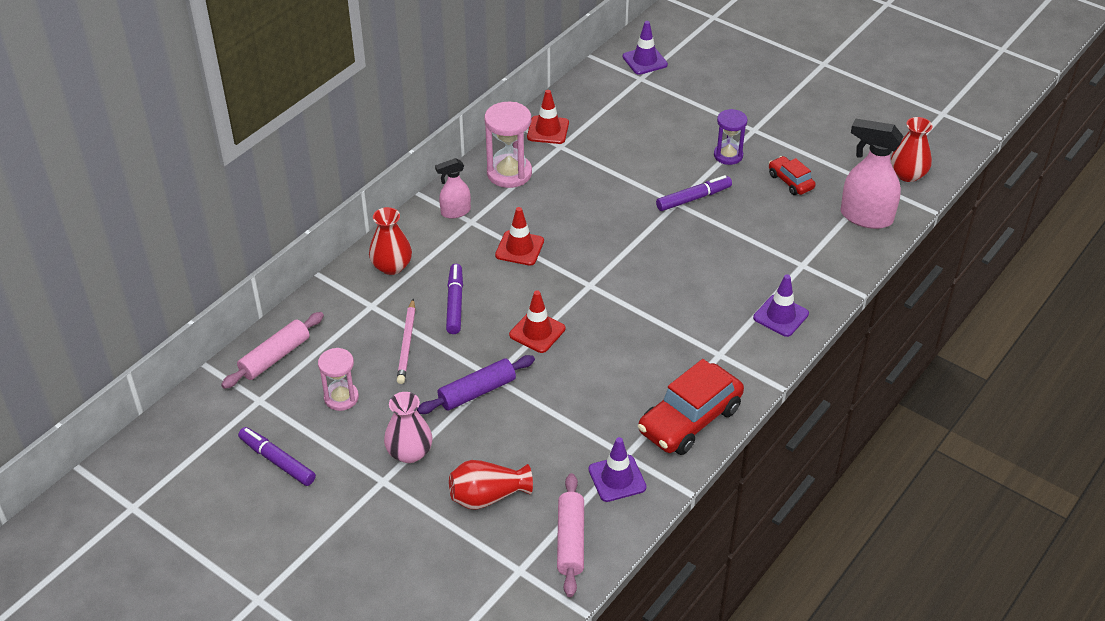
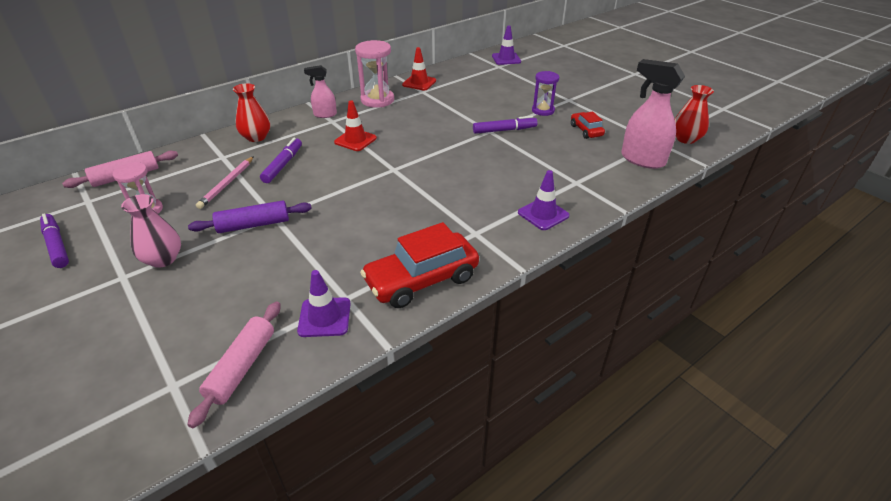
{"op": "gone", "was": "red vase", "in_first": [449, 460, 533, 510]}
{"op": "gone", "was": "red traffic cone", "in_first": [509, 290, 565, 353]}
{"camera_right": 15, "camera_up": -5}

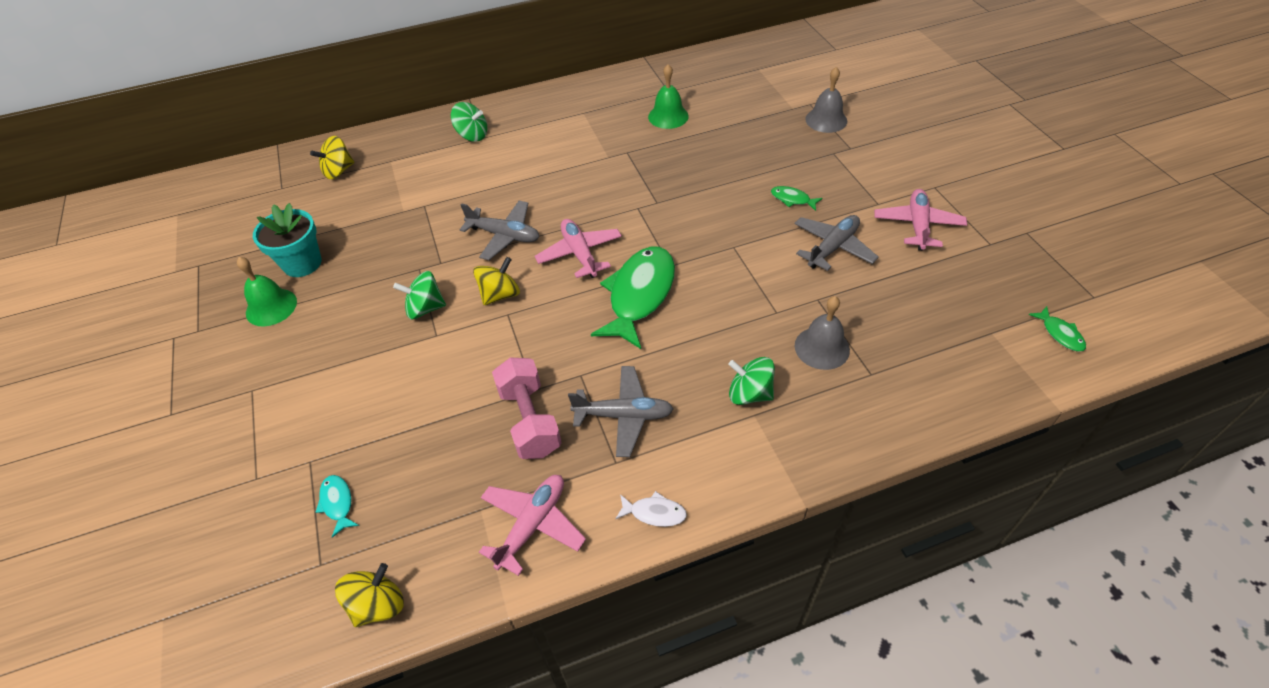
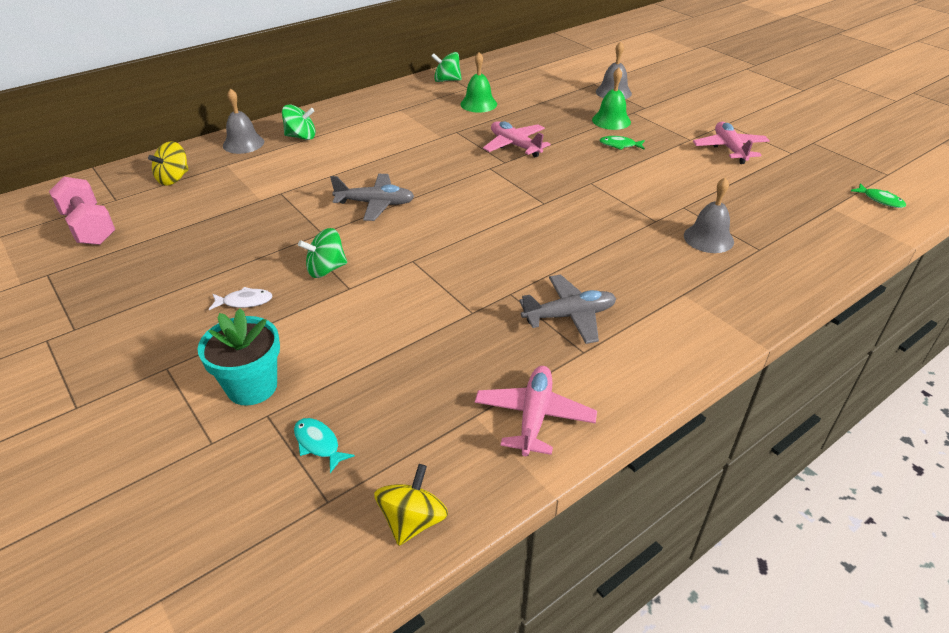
{"op": "gone", "was": "yellow spinning top", "in_first": [473, 257, 520, 305]}
{"op": "gone", "was": "green fish", "in_first": [591, 247, 675, 349]}
{"op": "gone", "was": "grey plane", "in_first": [794, 215, 879, 271]}
{"op": "new", "now": "grey bell", "in_second": [223, 88, 264, 154]}
{"op": "shifted", "was": "green bell", "in_first": [237, 257, 297, 326], "in_second": [592, 68, 631, 130]}
{"op": "shifted", "was": "turquoise flower pot", "in_first": [253, 203, 322, 277], "in_second": [198, 308, 280, 406]}
{"op": "shifted", "was": "pink dumbbell", "in_first": [492, 357, 562, 459], "in_second": [49, 177, 115, 245]}
{"op": "shifted", "was": "pink plane", "in_first": [535, 219, 622, 278], "in_second": [483, 121, 551, 157]}
{"op": "shifted", "was": "white fish", "in_first": [615, 491, 687, 527], "in_second": [209, 287, 272, 310]}
{"op": "shifted", "was": "green spinning top", "in_first": [728, 357, 775, 405], "in_second": [431, 52, 462, 82]}
{"camera_right": -20, "camera_up": -10}

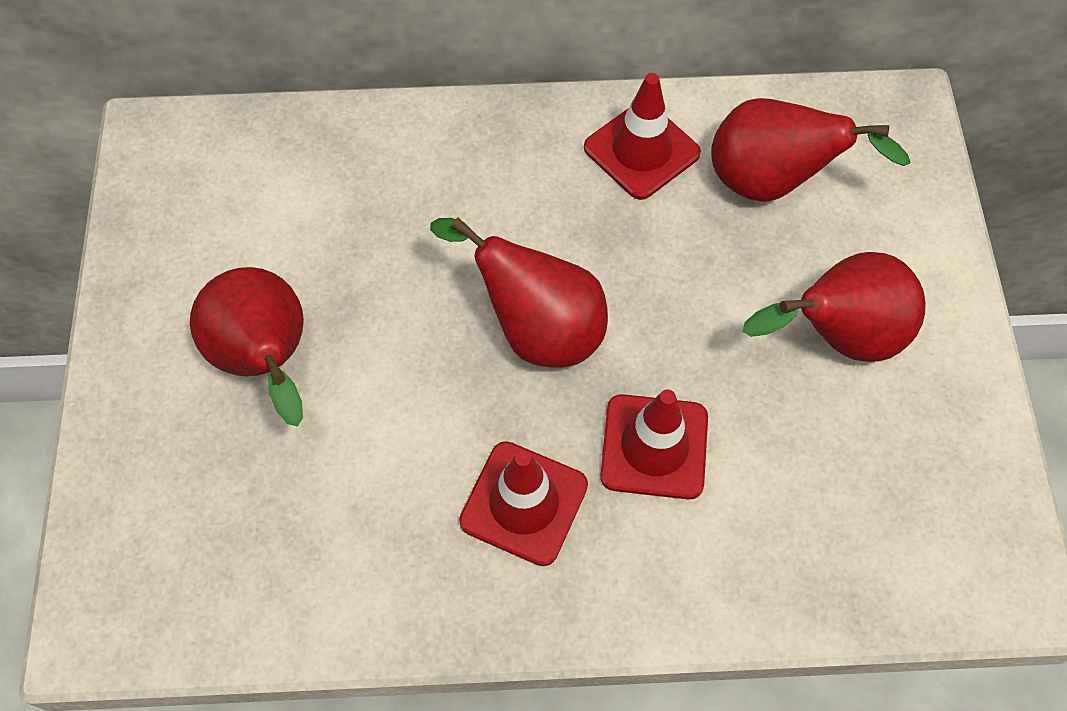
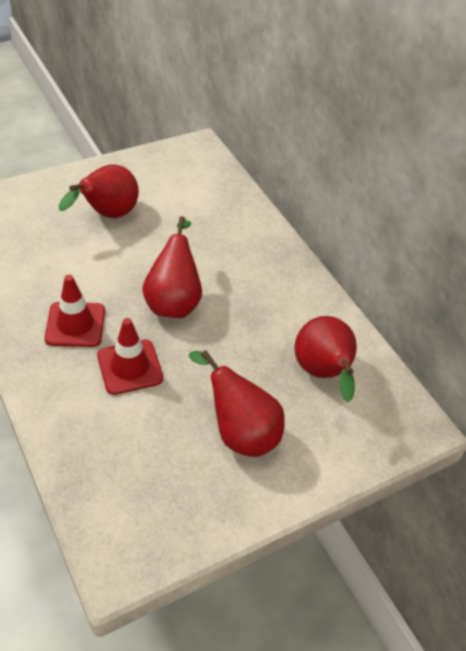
{"op": "gone", "was": "red traffic cone", "in_first": [584, 73, 701, 200]}
{"camera_right": 60, "camera_up": -15}

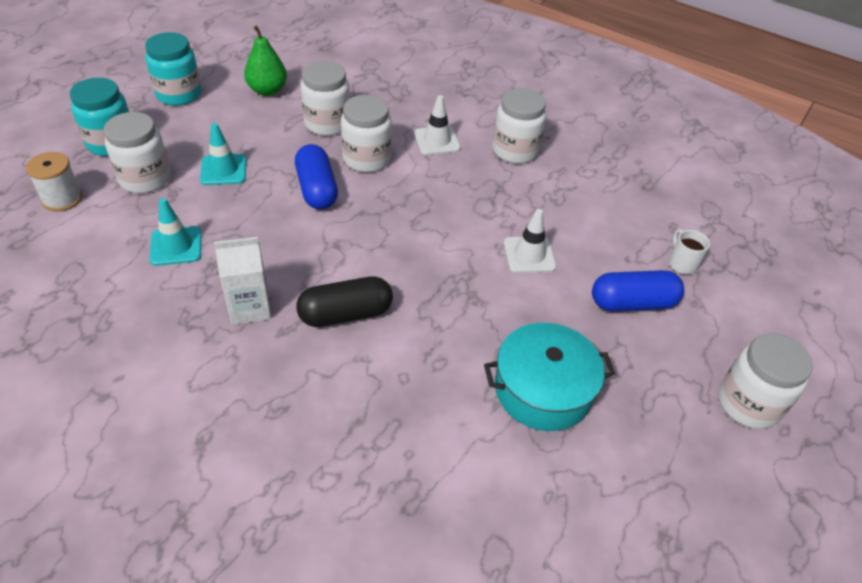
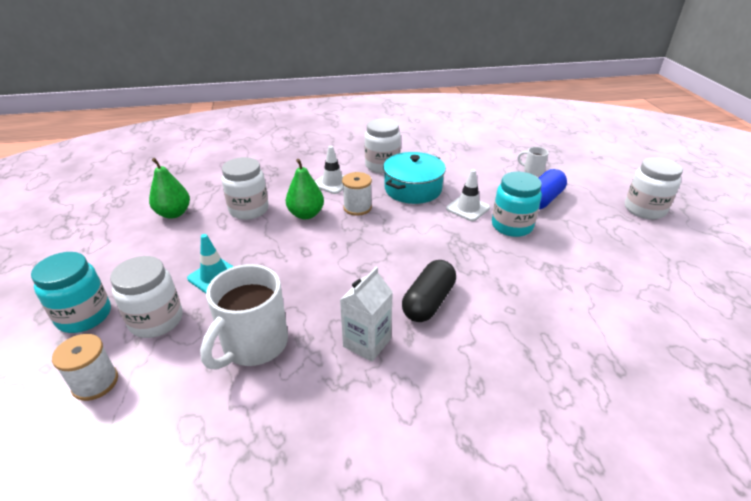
{"op": "gone", "was": "blue capsule", "in_first": [295, 144, 338, 210]}
{"op": "new", "now": "white spool", "in_second": [342, 172, 372, 216]}
{"op": "shifted", "was": "turquoise jar", "in_first": [145, 32, 201, 106], "in_second": [492, 172, 542, 237]}
{"op": "shifted", "was": "turquoise pot", "in_first": [484, 323, 615, 431], "in_second": [383, 152, 446, 204]}
{"op": "swapped", "was": "turquoise traffic cone", "now": "white mug", "in_first": [150, 198, 202, 266], "in_second": [200, 264, 288, 370]}
{"op": "swapped", "was": "white jar", "now": "green pear", "in_first": [341, 95, 392, 172], "in_second": [286, 159, 324, 219]}
{"camera_right": -40, "camera_up": -10}

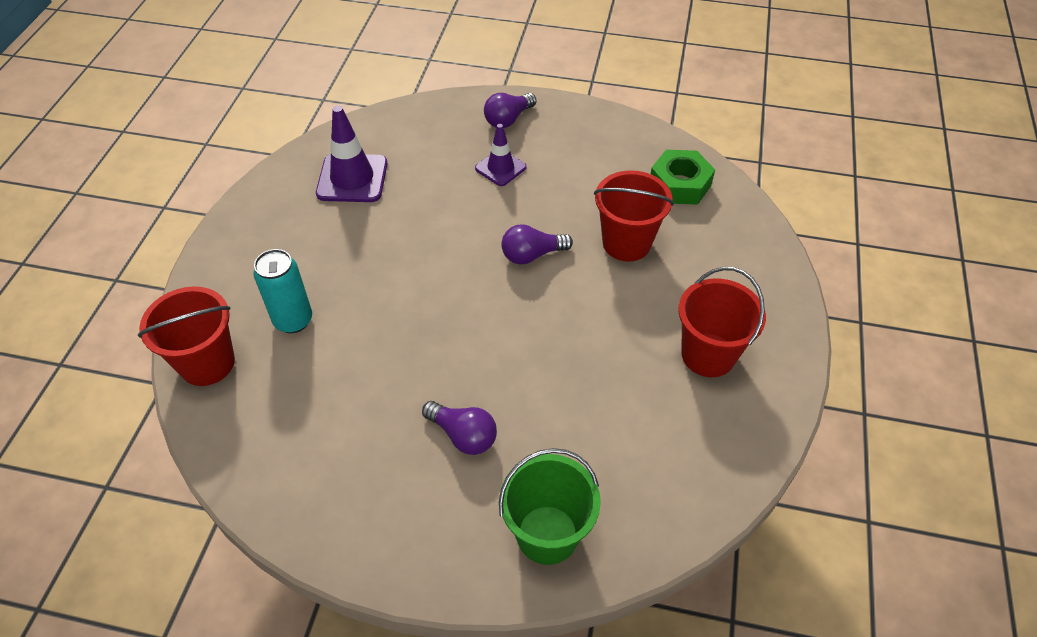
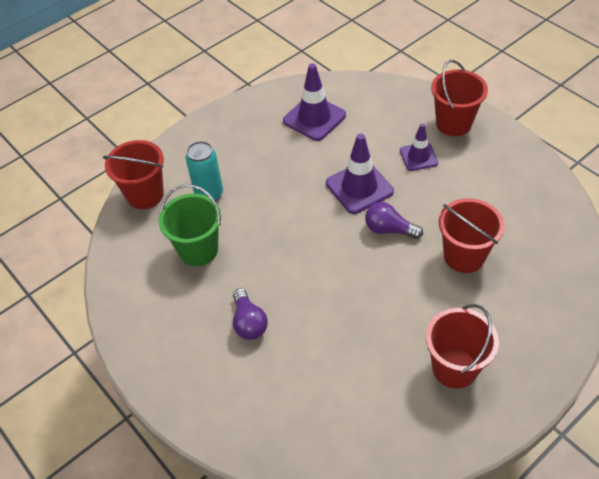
{"op": "gone", "was": "green nut", "in_first": [651, 150, 715, 205]}
{"op": "new", "now": "purple traffic cone", "in_second": [326, 133, 394, 214]}
{"op": "shifted", "was": "green bucket", "in_first": [499, 448, 601, 565], "in_second": [159, 184, 221, 266]}
{"op": "swapped", "was": "purple light bulb", "now": "red bucket", "in_first": [484, 93, 536, 128], "in_second": [431, 60, 488, 136]}
{"camera_right": 40, "camera_up": 0}

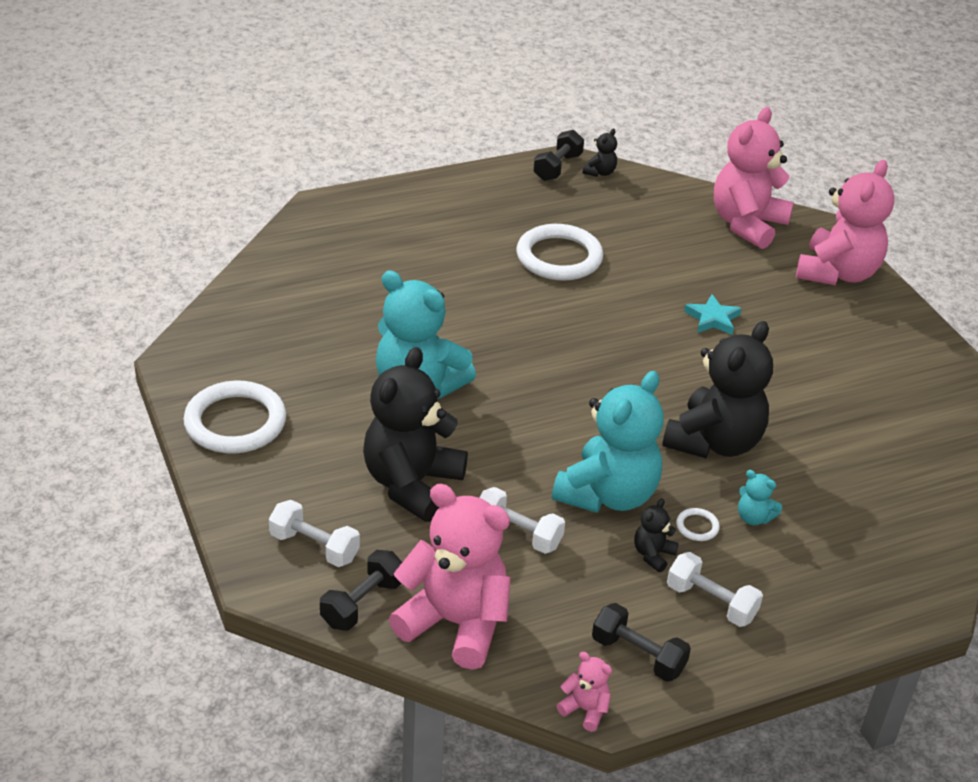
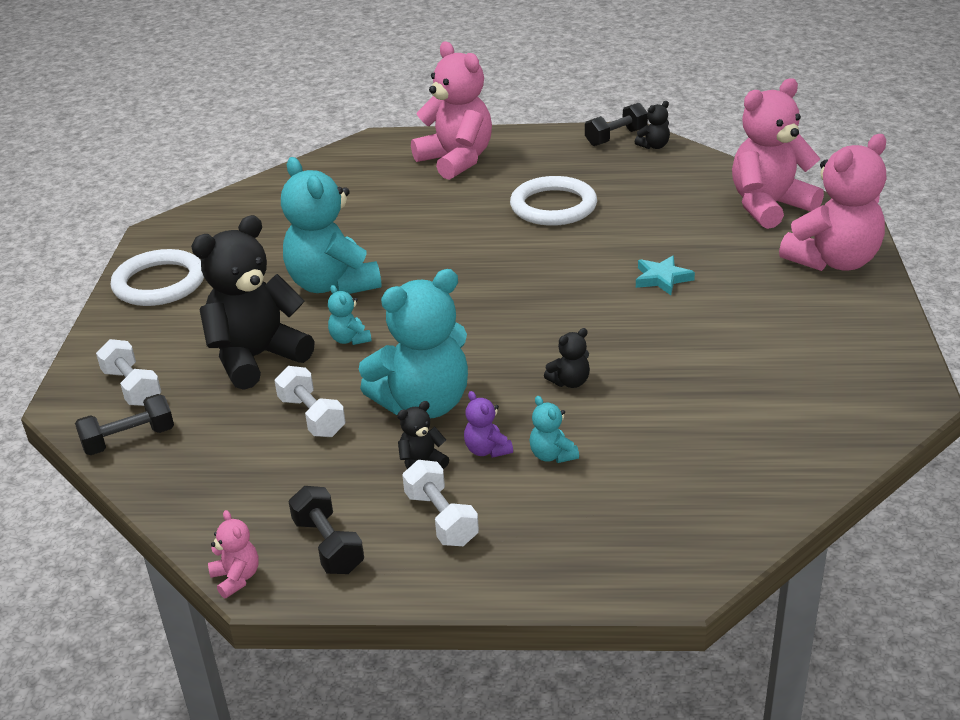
{"op": "new", "now": "turquoise teddy bear", "in_second": [328, 285, 372, 345]}
{"op": "shifted", "was": "pink teddy bear", "in_first": [389, 484, 511, 670], "in_second": [411, 42, 492, 180]}
{"op": "swapped", "was": "white ring", "now": "purple teddy bear", "in_first": [676, 508, 720, 541], "in_second": [464, 391, 513, 458]}
{"op": "scaled", "was": "black teddy bear", "in_first": [662, 321, 773, 458], "in_second": [544, 328, 590, 388], "ratio": 0.42}
{"camera_right": 30, "camera_up": -5}

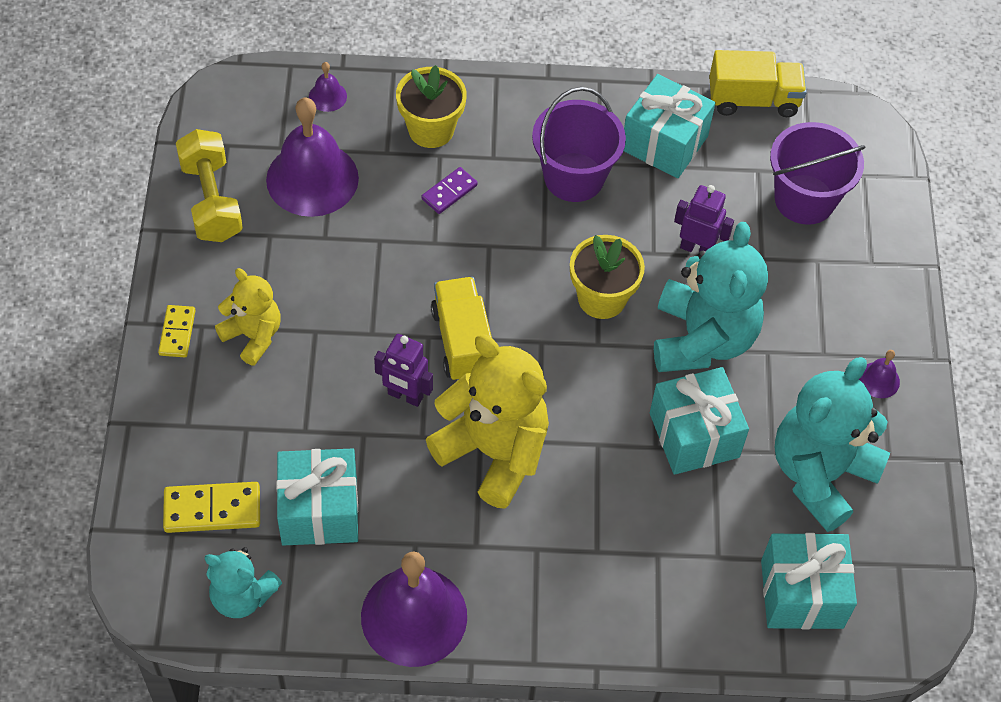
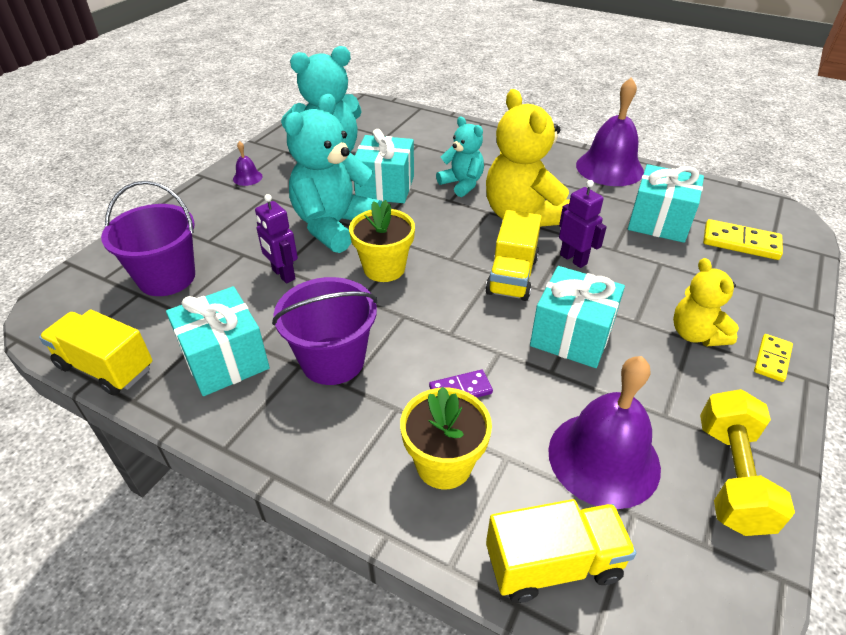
{"op": "shifted", "was": "turquoise teddy bear", "in_first": [205, 547, 282, 618], "in_second": [436, 117, 484, 197]}
{"op": "shifted", "was": "turquoise gift", "in_first": [761, 533, 857, 629], "in_second": [530, 266, 625, 368]}
{"op": "swapped", "was": "purple bell", "now": "yellow truck", "in_first": [309, 62, 347, 112], "in_second": [486, 499, 636, 603]}
{"camera_right": -150, "camera_up": -15}

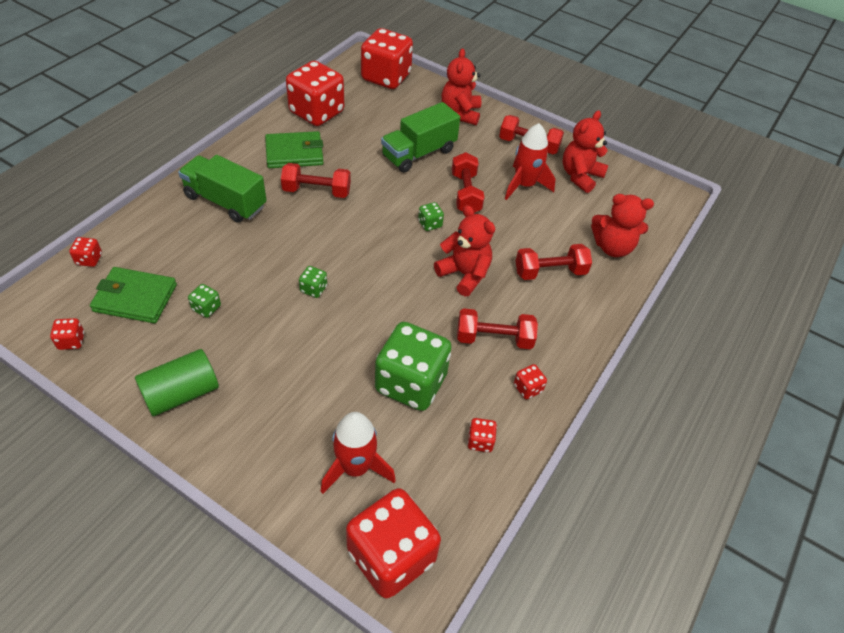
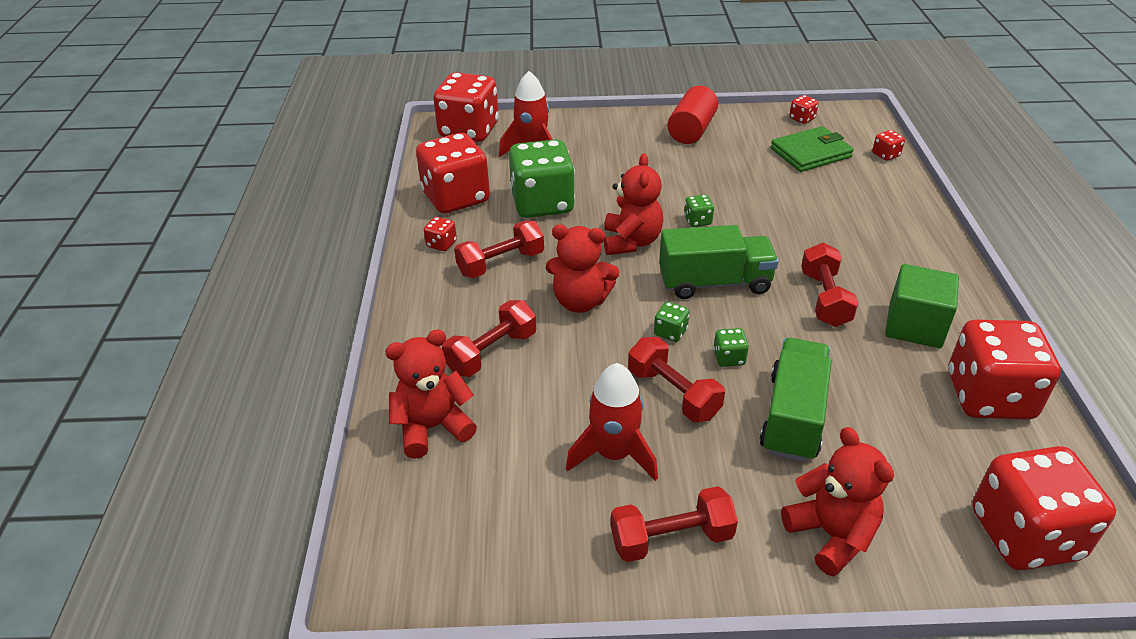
{"op": "shifted", "was": "green truck", "in_first": [178, 155, 267, 223], "in_second": [659, 225, 779, 299]}
{"op": "shifted", "was": "green dice", "in_first": [188, 284, 221, 318], "in_second": [713, 328, 749, 367]}
{"op": "shifted", "was": "red teddy bear", "in_first": [562, 110, 609, 193], "in_second": [604, 154, 663, 255]}
{"op": "swapped", "was": "green wallet", "now": "green cube", "in_first": [265, 131, 324, 168], "in_second": [885, 264, 959, 348]}
{"op": "repainted", "was": "green cylinder", "now": "red cylinder", "in_first": [135, 349, 219, 416], "in_second": [667, 86, 718, 144]}
{"op": "rotated", "was": "red dumbbell", "in_first": [281, 163, 351, 198], "in_second": [801, 243, 858, 327], "clockwise": -60}
{"op": "scaled", "was": "red dice", "in_first": [467, 418, 497, 452], "in_second": [416, 133, 490, 214], "ratio": 2.46}
{"camera_right": 150, "camera_up": -10}

